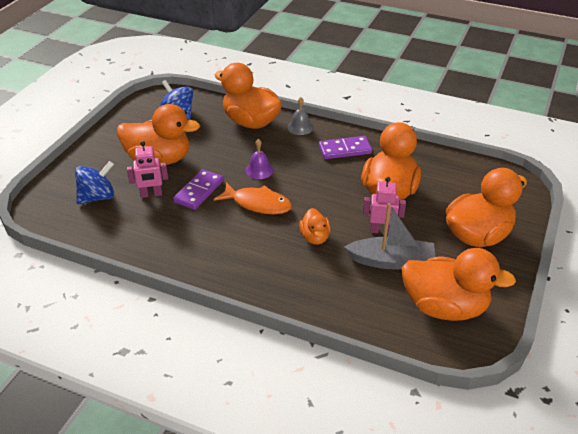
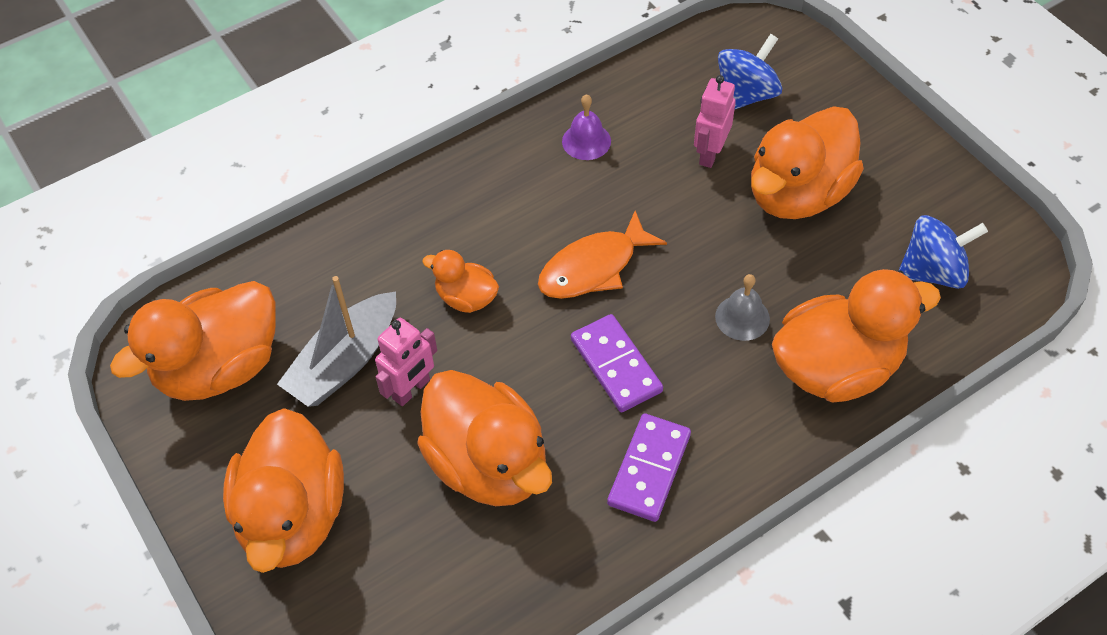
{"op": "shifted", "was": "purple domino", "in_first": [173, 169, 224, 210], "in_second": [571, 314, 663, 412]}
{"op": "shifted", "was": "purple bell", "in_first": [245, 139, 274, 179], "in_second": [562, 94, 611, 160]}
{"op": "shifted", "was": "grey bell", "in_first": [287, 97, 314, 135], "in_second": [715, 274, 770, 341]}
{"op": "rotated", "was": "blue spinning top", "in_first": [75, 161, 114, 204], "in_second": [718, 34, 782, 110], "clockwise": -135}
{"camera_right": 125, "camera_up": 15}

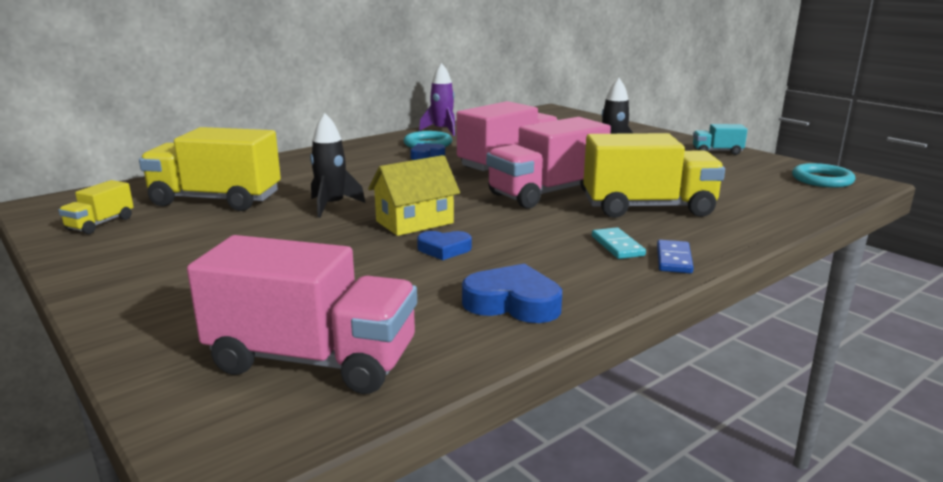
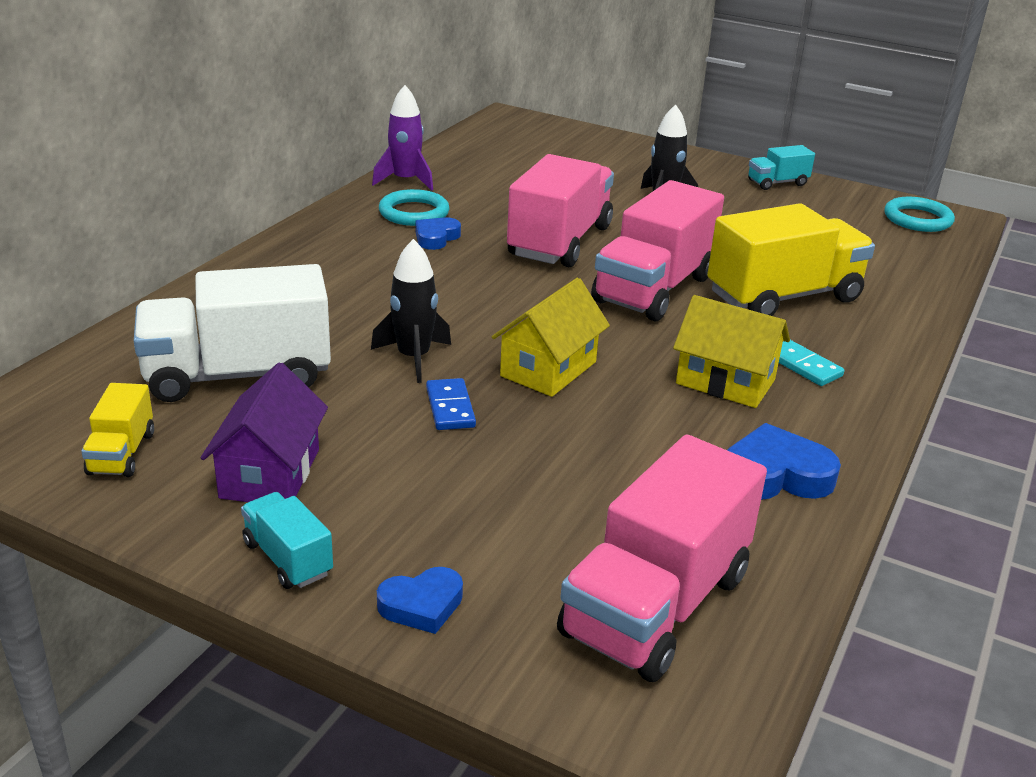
{"op": "new", "now": "purple house", "in_second": [201, 362, 328, 502]}
{"op": "new", "now": "turquoise truck", "in_second": [241, 492, 333, 589]}
{"op": "new", "now": "yellow house", "in_second": [673, 295, 790, 408]}
{"op": "shifted", "was": "blue heart", "in_first": [417, 231, 472, 260], "in_second": [377, 567, 463, 634]}
{"op": "shifted", "was": "blue domino", "in_first": [657, 240, 694, 273], "in_second": [426, 378, 476, 430]}
{"op": "repainted", "was": "yellow truck", "now": "white truck", "in_first": [139, 127, 281, 211], "in_second": [134, 264, 331, 402]}
{"op": "rotated", "was": "pink truck", "in_first": [187, 235, 417, 394], "in_second": [557, 434, 767, 682], "clockwise": 135}
{"camera_right": -25, "camera_up": 10}

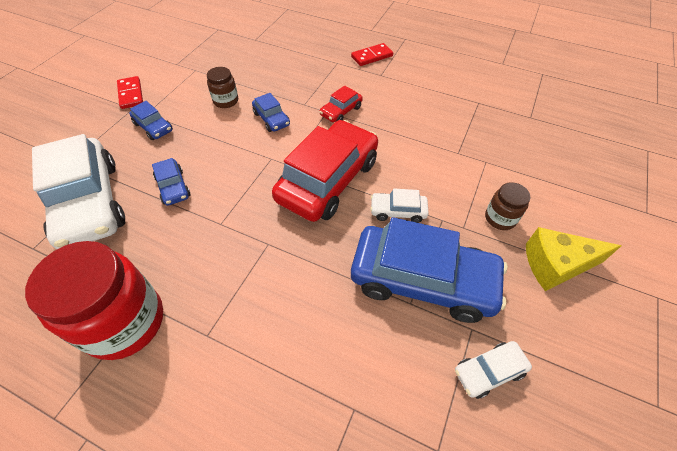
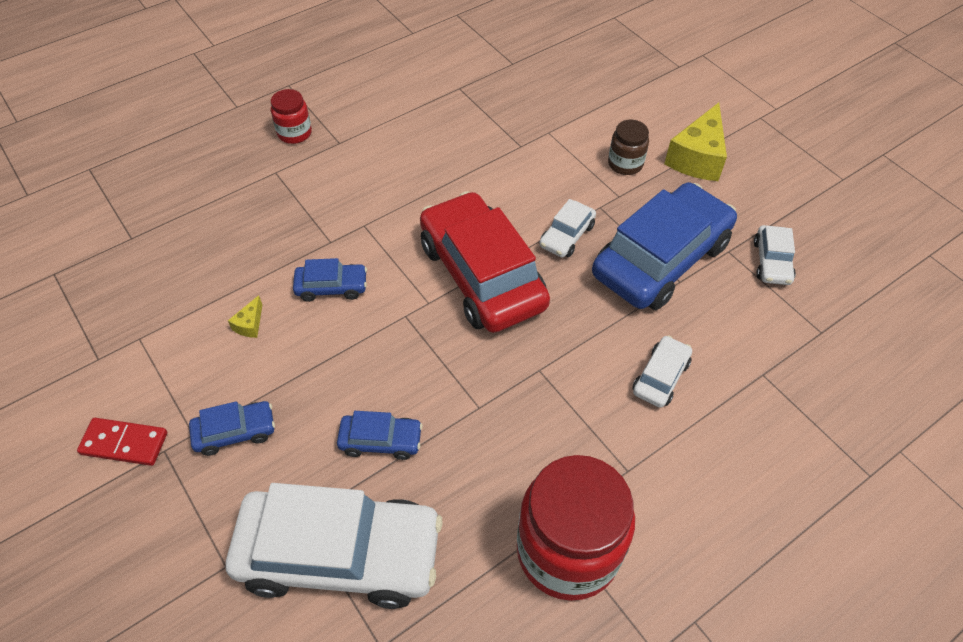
{"op": "gone", "was": "red car", "in_first": [320, 85, 363, 122]}
{"op": "new", "now": "white car", "in_second": [633, 335, 692, 408]}
{"op": "swapped", "was": "brown jar", "now": "yellow cheese", "in_first": [207, 67, 238, 108], "in_second": [228, 295, 262, 338]}
{"op": "swapped", "was": "red domino", "now": "red jar", "in_first": [351, 43, 393, 66], "in_second": [271, 89, 312, 144]}
{"camera_right": -60, "camera_up": 0}

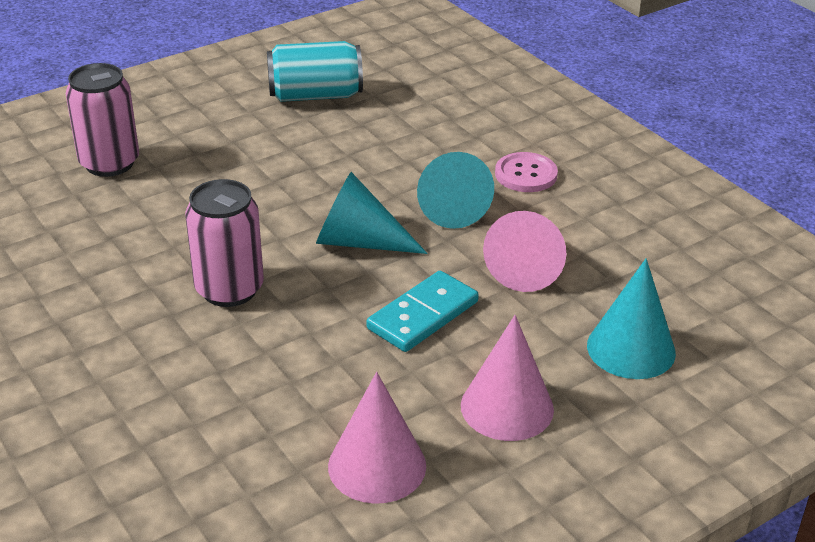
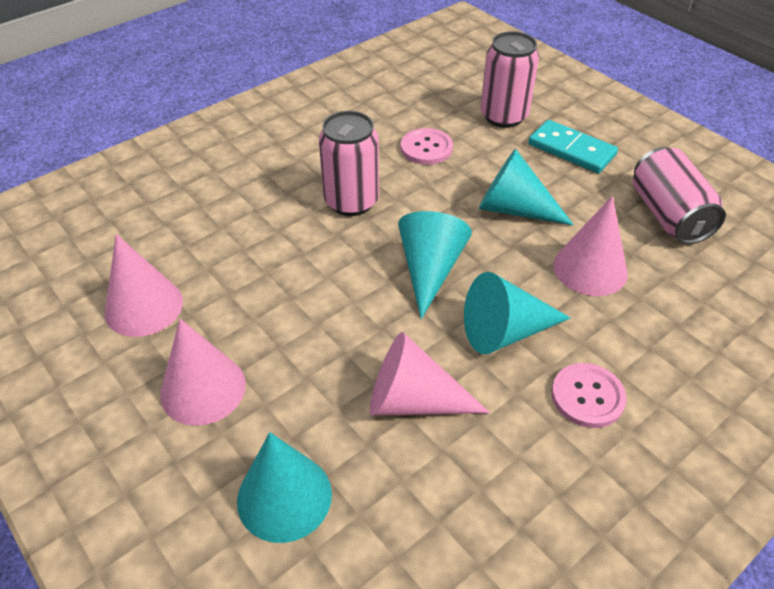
{"op": "new", "now": "pink button", "in_second": [401, 128, 453, 165]}
{"op": "new", "now": "turquoise cone", "in_second": [479, 149, 574, 225]}
{"op": "new", "now": "pink cone", "in_second": [553, 196, 628, 296]}
{"op": "shifted", "was": "turquoise domino", "in_first": [367, 271, 479, 352], "in_second": [528, 120, 618, 173]}
{"op": "repainted", "was": "turquoise can", "now": "pink can", "in_first": [267, 41, 363, 102], "in_second": [633, 147, 726, 244]}
{"camera_right": 85, "camera_up": 10}

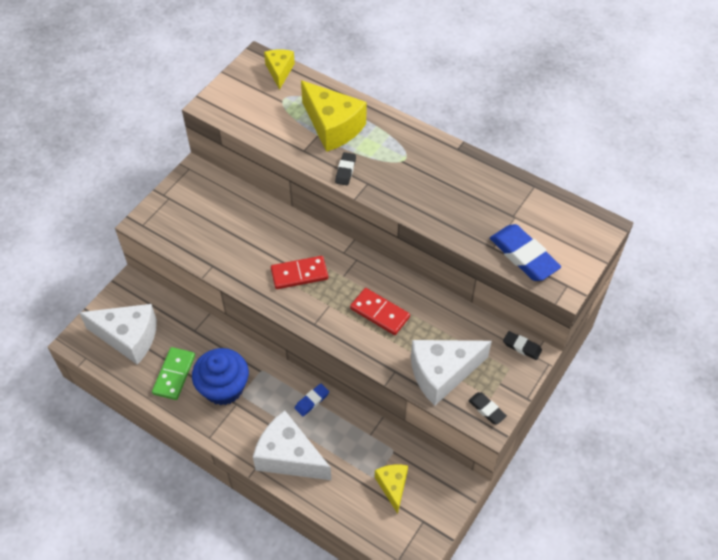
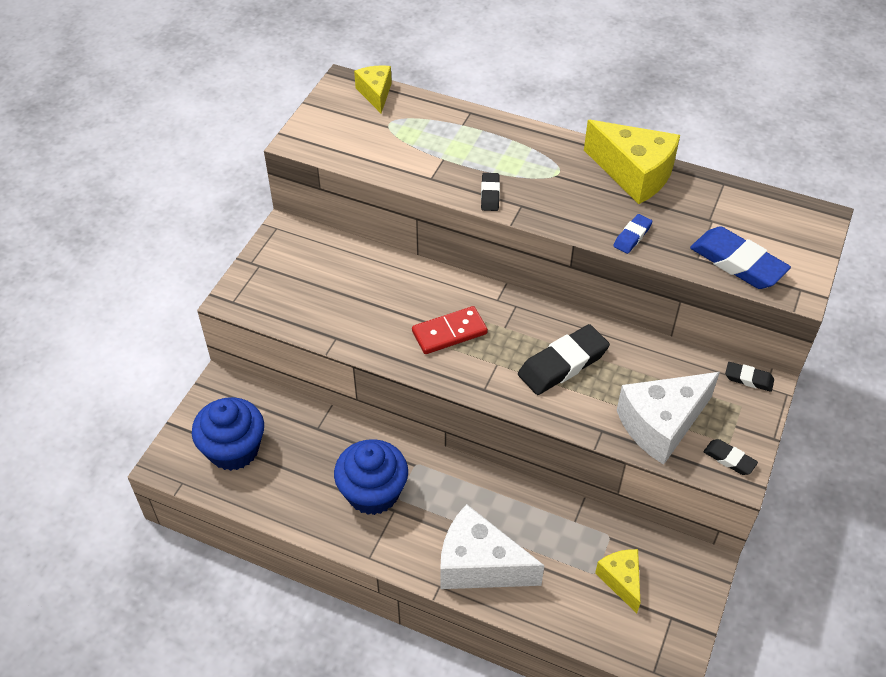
{"op": "gone", "was": "green domino", "in_first": [152, 347, 195, 400]}
{"op": "shifted", "was": "blue eraser", "in_first": [295, 384, 329, 416], "in_second": [613, 214, 653, 254]}
{"op": "shifted", "was": "yellow cheese", "in_first": [301, 80, 366, 152], "in_second": [584, 120, 680, 204]}
{"op": "swapped", "was": "white cheese", "now": "blue cupcake", "in_first": [79, 304, 157, 365], "in_second": [192, 397, 264, 471]}
{"op": "swapped", "was": "red domino", "now": "black eraser", "in_first": [350, 288, 410, 335], "in_second": [518, 324, 610, 395]}
{"camera_right": -10, "camera_up": -5}

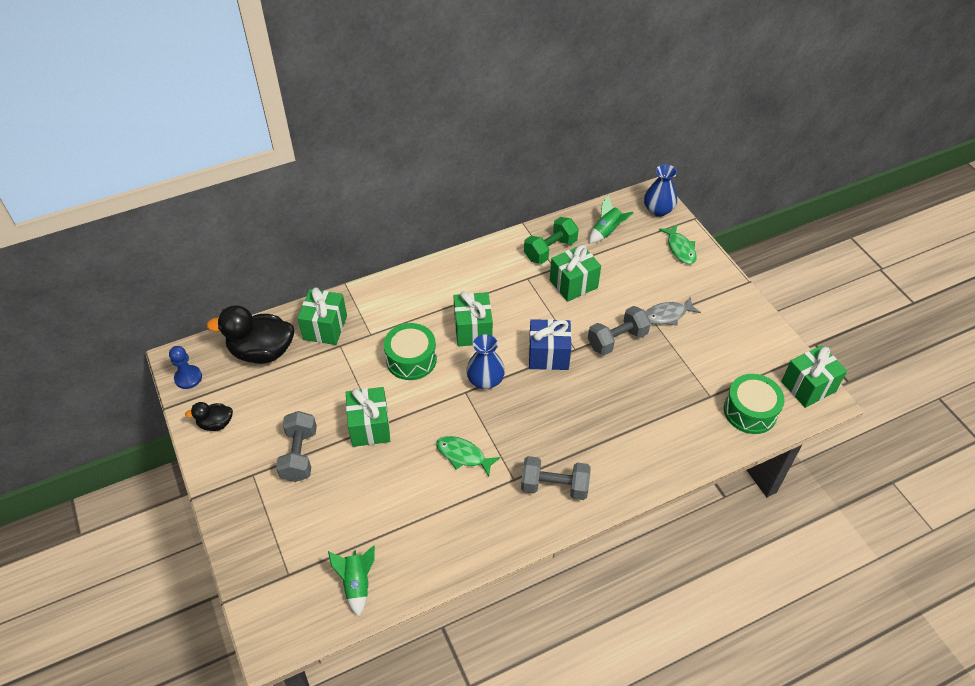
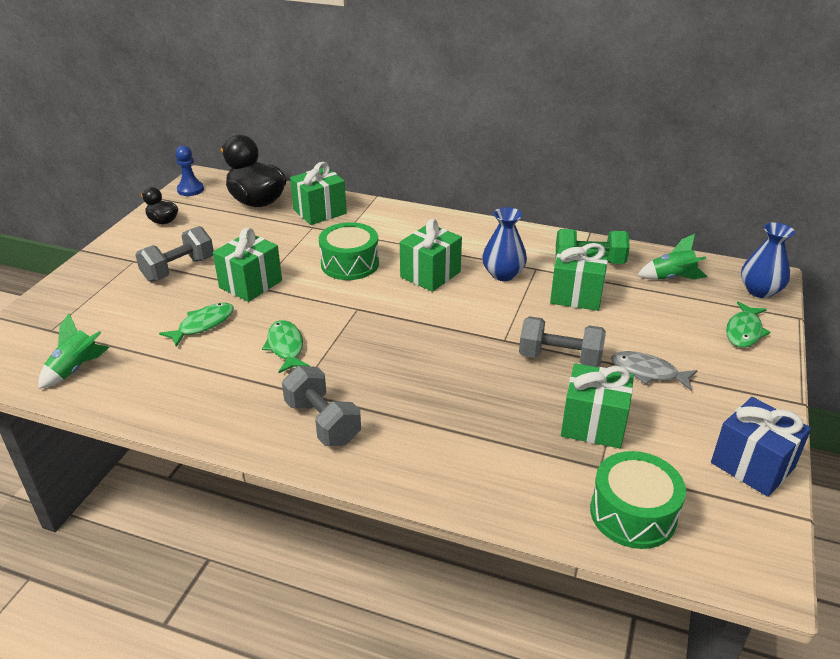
{"op": "new", "now": "green fish", "in_second": [159, 303, 234, 347]}
{"op": "shifted", "was": "blue vase", "in_first": [466, 335, 505, 389], "in_second": [482, 207, 527, 281]}
{"op": "shifted", "was": "blue gift", "in_first": [529, 319, 572, 370], "in_second": [711, 397, 811, 497]}
{"op": "shifted", "was": "green gift", "in_first": [781, 345, 847, 408], "in_second": [561, 363, 634, 448]}
{"camera_right": 45, "camera_up": -15}

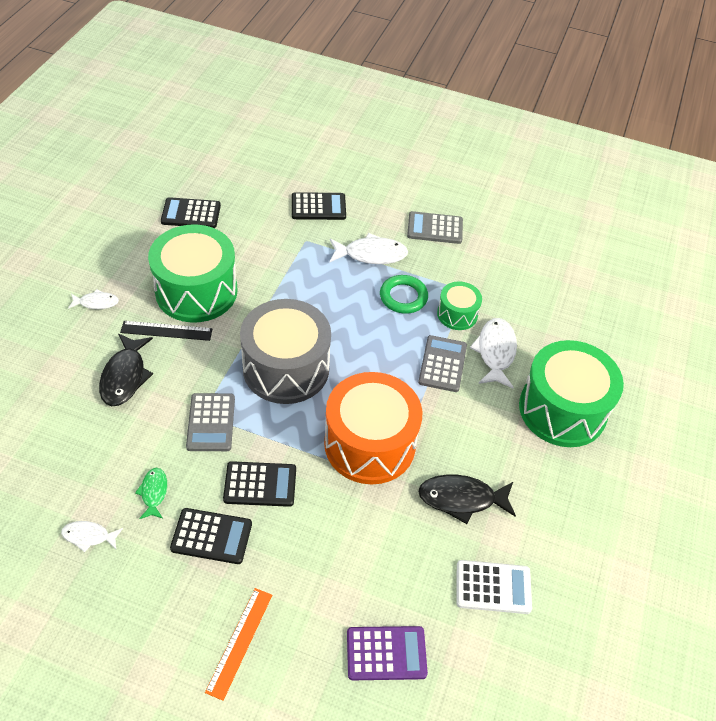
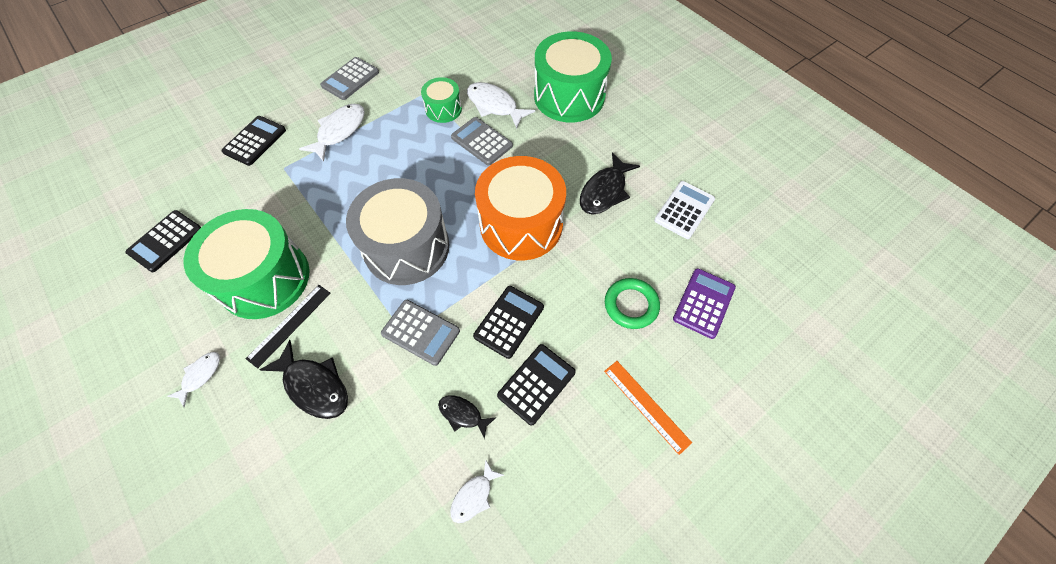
{"op": "shifted", "was": "green ring", "in_first": [380, 275, 428, 314], "in_second": [605, 278, 660, 329]}
{"op": "repainted", "was": "green fish", "now": "black fish", "in_first": [135, 468, 167, 519], "in_second": [438, 395, 496, 439]}
{"camera_right": -55, "camera_up": 10}

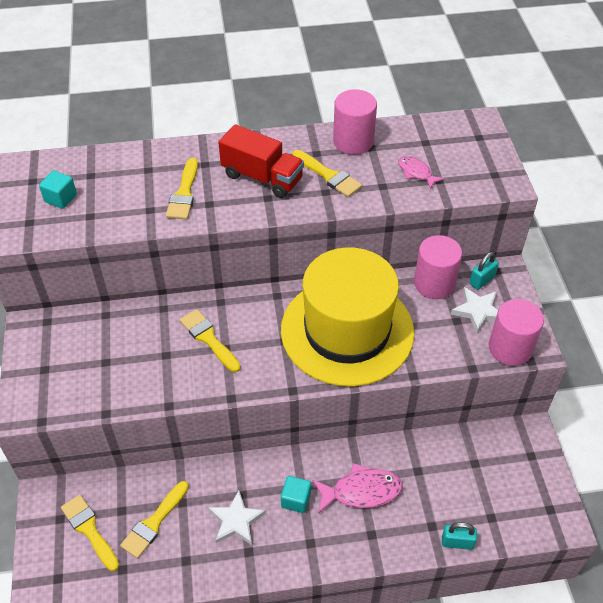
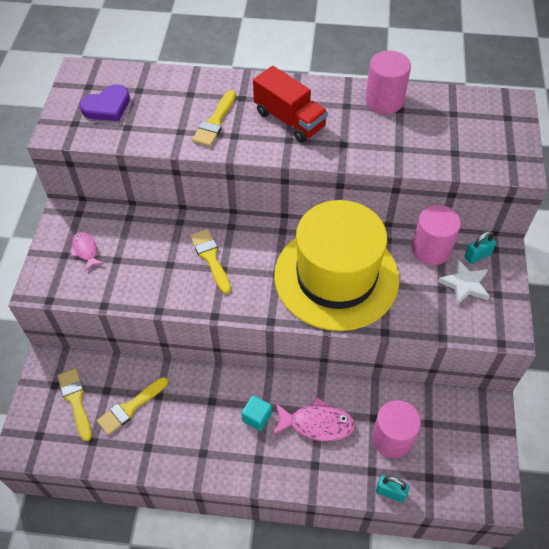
{"op": "gone", "was": "white star", "in_first": [209, 491, 266, 545]}
{"op": "gone", "was": "yellow brush", "in_first": [292, 150, 362, 197]}
{"op": "shifted", "was": "pink fish", "in_first": [398, 156, 445, 189], "in_second": [71, 232, 104, 271]}
{"op": "shifted", "was": "pink cylinder", "in_first": [489, 299, 544, 366], "in_second": [372, 400, 421, 458]}
{"op": "swapped", "was": "turquoise cube", "now": "purple heart", "in_first": [39, 171, 77, 209], "in_second": [79, 85, 130, 121]}
{"camera_right": 15, "camera_up": 5}

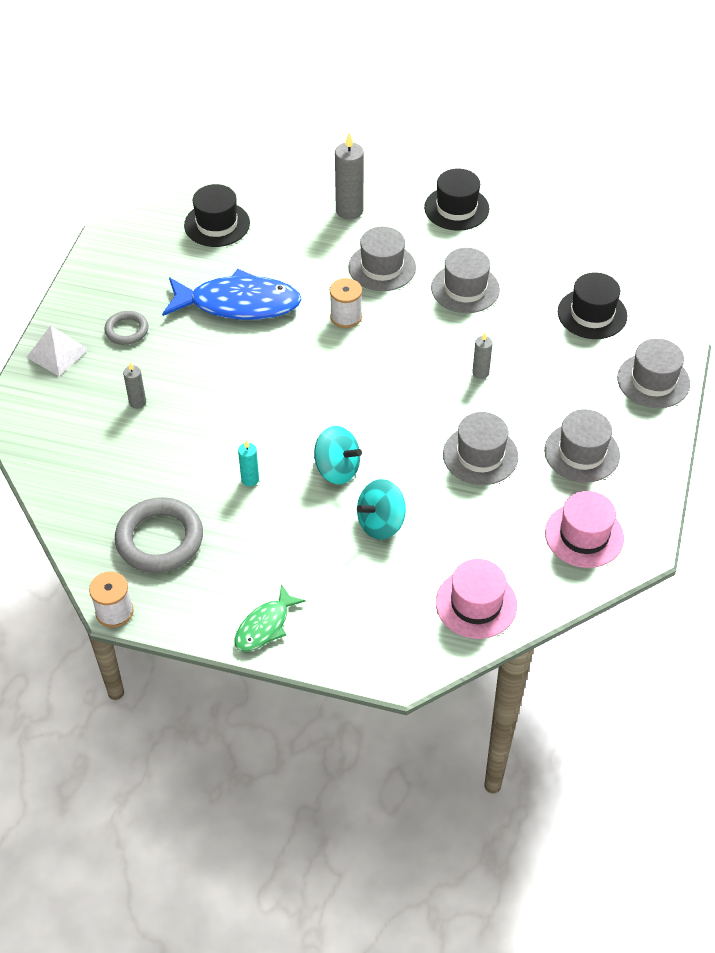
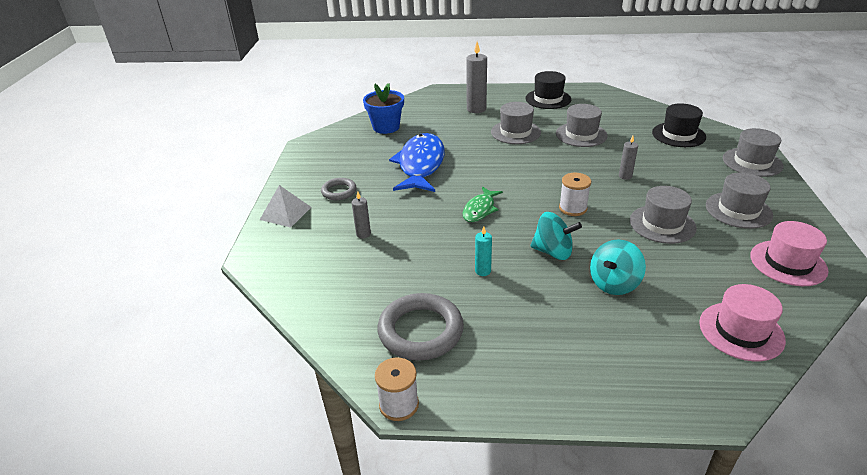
{"op": "shifted", "was": "green fish", "in_first": [234, 584, 306, 652], "in_second": [463, 187, 503, 222]}
{"op": "shifted", "was": "white spool", "in_first": [330, 278, 362, 328], "in_second": [559, 173, 591, 216]}
{"op": "swapped", "was": "black hat", "now": "blue flower pot", "in_first": [184, 184, 250, 247], "in_second": [363, 83, 404, 134]}
{"op": "rotated", "was": "blue fish", "in_first": [162, 269, 302, 320], "in_second": [389, 133, 445, 192], "clockwise": -75}
{"camera_right": -10, "camera_up": -15}

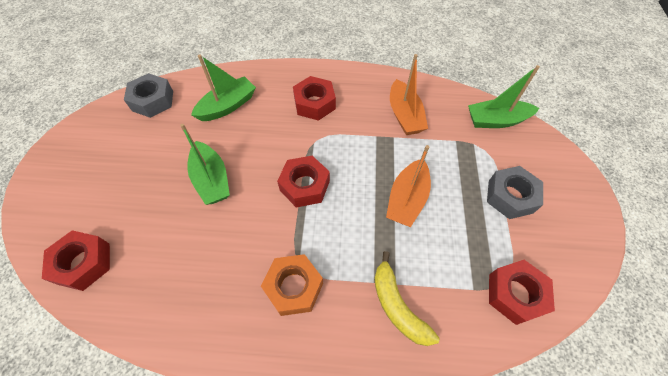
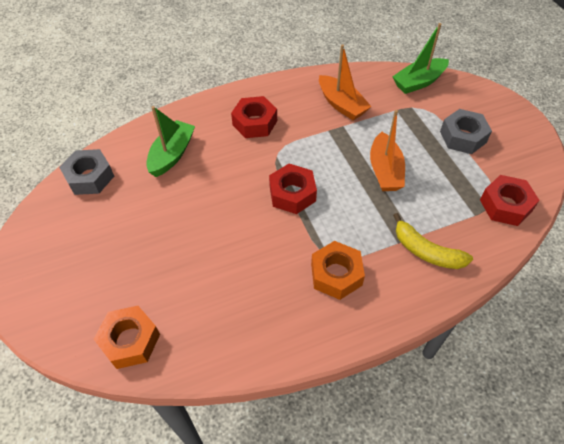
{"op": "gone", "was": "green boat", "in_first": [180, 124, 230, 205]}
{"op": "repainted", "was": "red nut", "now": "orange nut", "in_first": [42, 230, 110, 291], "in_second": [93, 306, 160, 369]}
{"camera_right": -25, "camera_up": -5}

